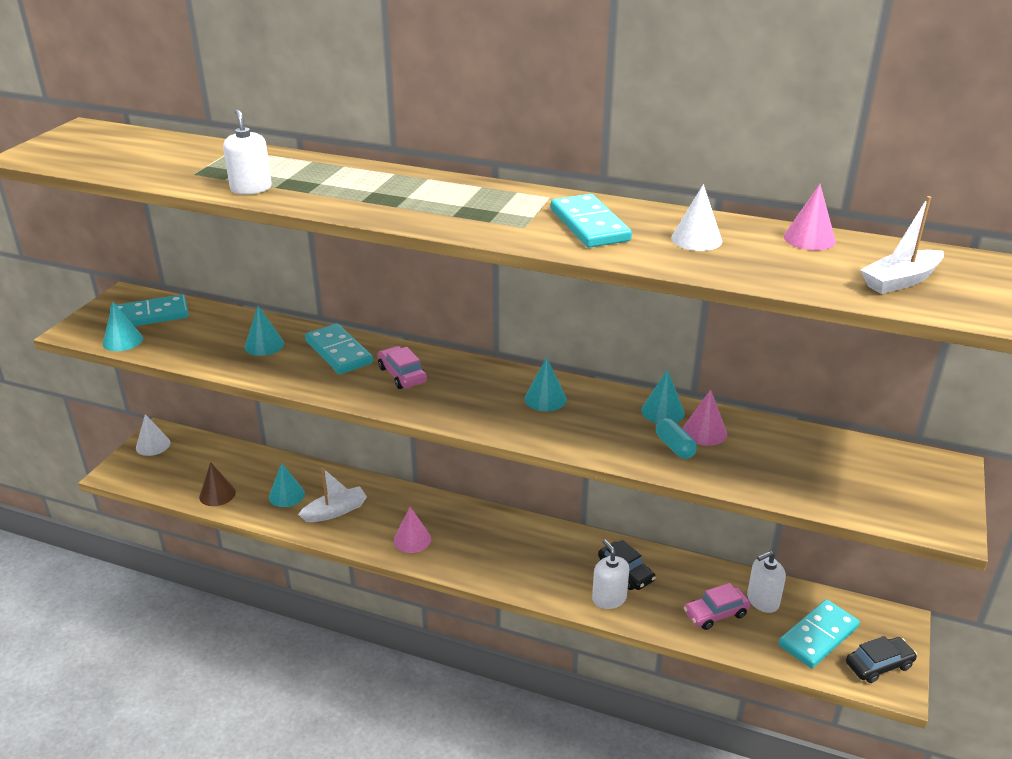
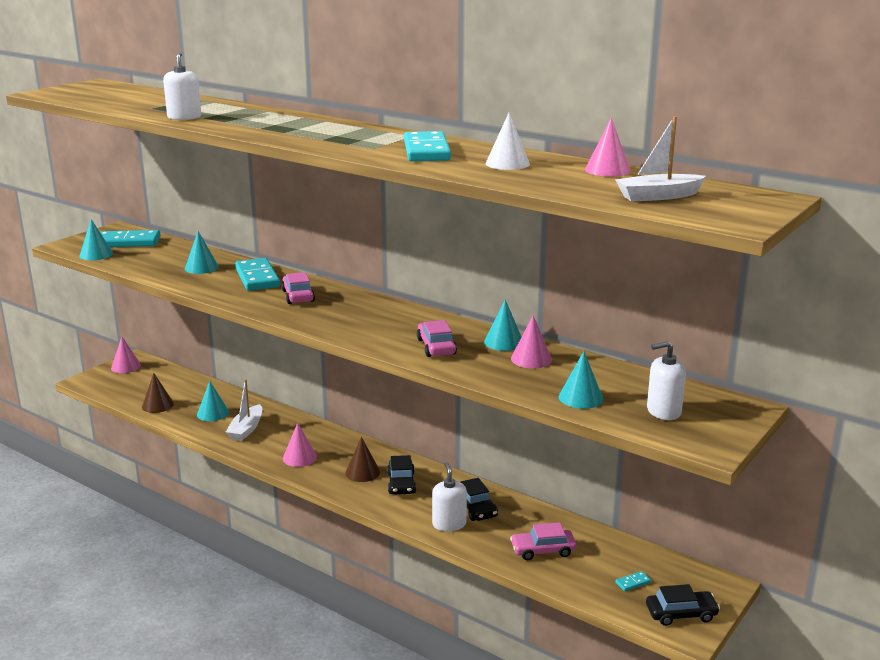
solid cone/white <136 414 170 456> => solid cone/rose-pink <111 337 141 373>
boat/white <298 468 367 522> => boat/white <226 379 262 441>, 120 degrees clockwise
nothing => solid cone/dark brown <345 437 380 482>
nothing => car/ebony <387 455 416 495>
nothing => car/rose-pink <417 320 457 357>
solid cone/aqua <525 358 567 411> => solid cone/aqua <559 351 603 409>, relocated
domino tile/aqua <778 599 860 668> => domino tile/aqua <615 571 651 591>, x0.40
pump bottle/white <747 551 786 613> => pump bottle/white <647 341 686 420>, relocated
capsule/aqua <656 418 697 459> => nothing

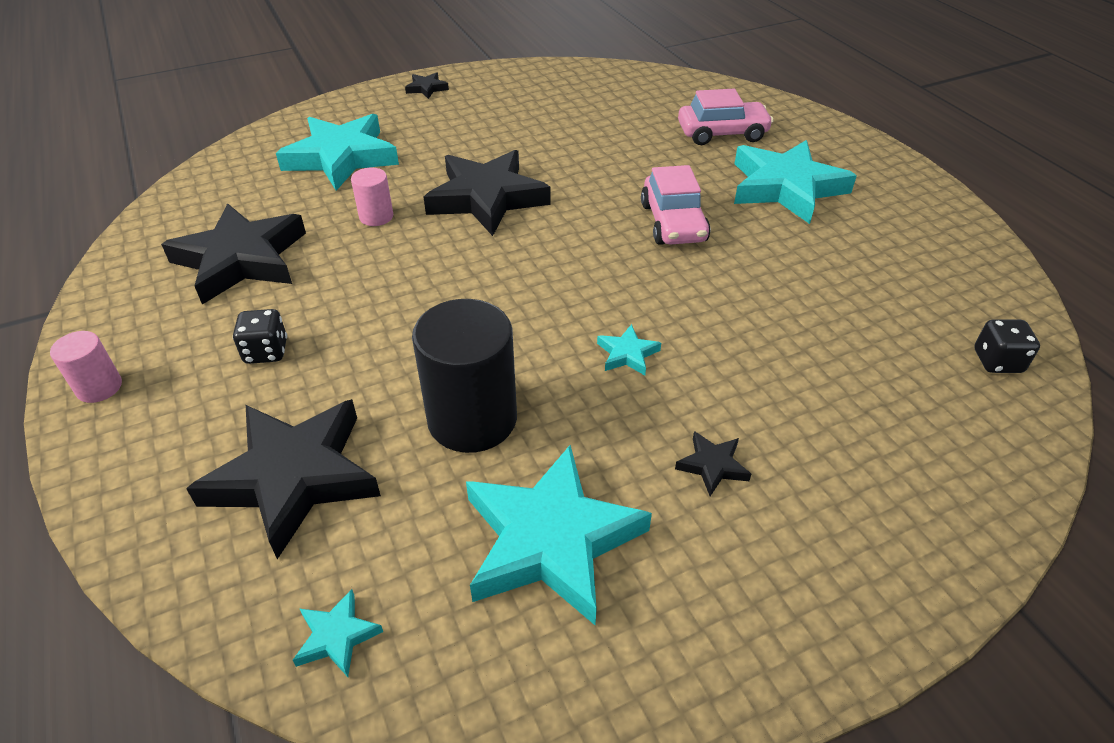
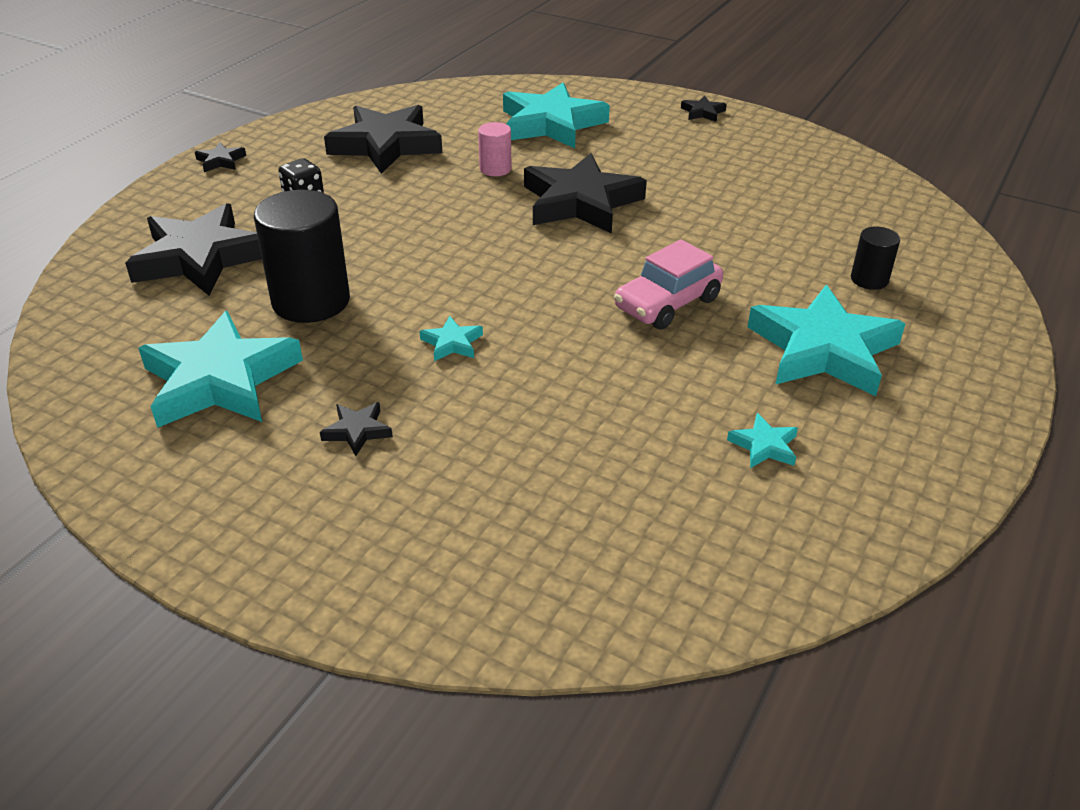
cylinder/rose-pink <50 331 122 403> => star shape/ebony <195 142 246 172>
star shape/aqua <293 589 383 677> => star shape/aqua <727 413 798 468>, relocated
car/rose-pink <678 89 774 145> => cylinder/ebony <851 226 900 290>
dice/ebony <974 319 1040 373> => nothing

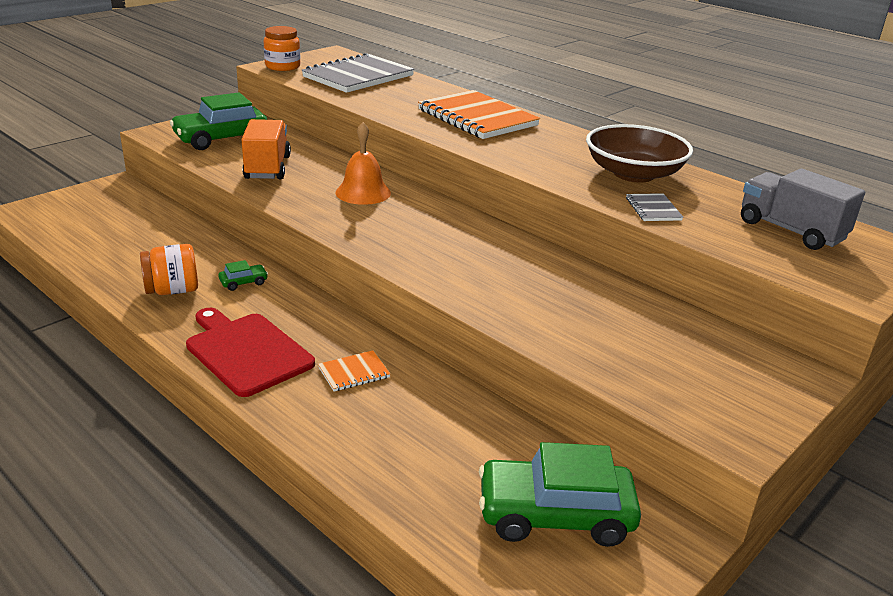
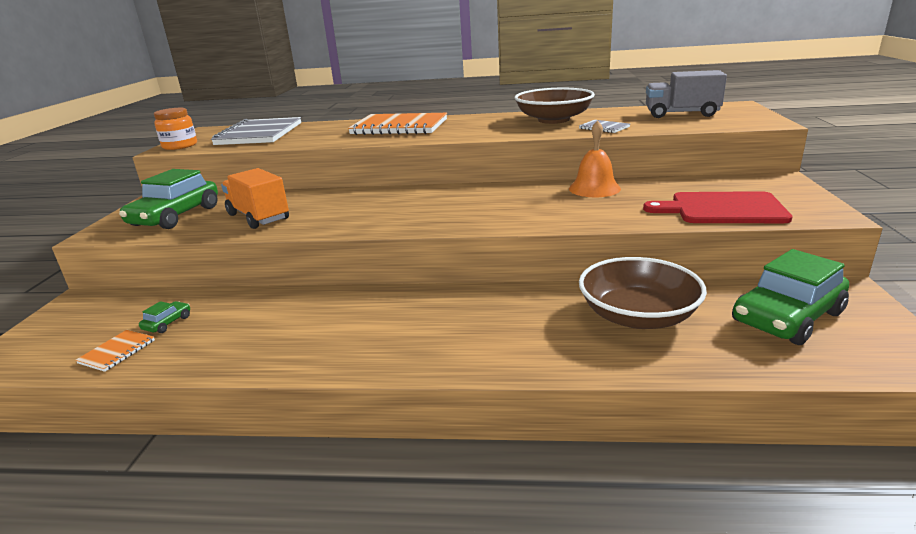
exercise book/bright orange <318 350 390 392> => exercise book/bright orange <75 330 155 372>, relocated
car/emerald <218 260 268 291> => car/emerald <139 301 190 333>, relocated
hand bell/bright orange <336 122 391 205> => hand bell/bright orange <569 120 621 197>, relocated
nothing => deep dish/dark brown <579 257 707 329>
bread board/crimson <186 308 315 397> => bread board/crimson <643 191 793 223>, relocated
preserve jar/bright orange <140 244 198 295> => nothing

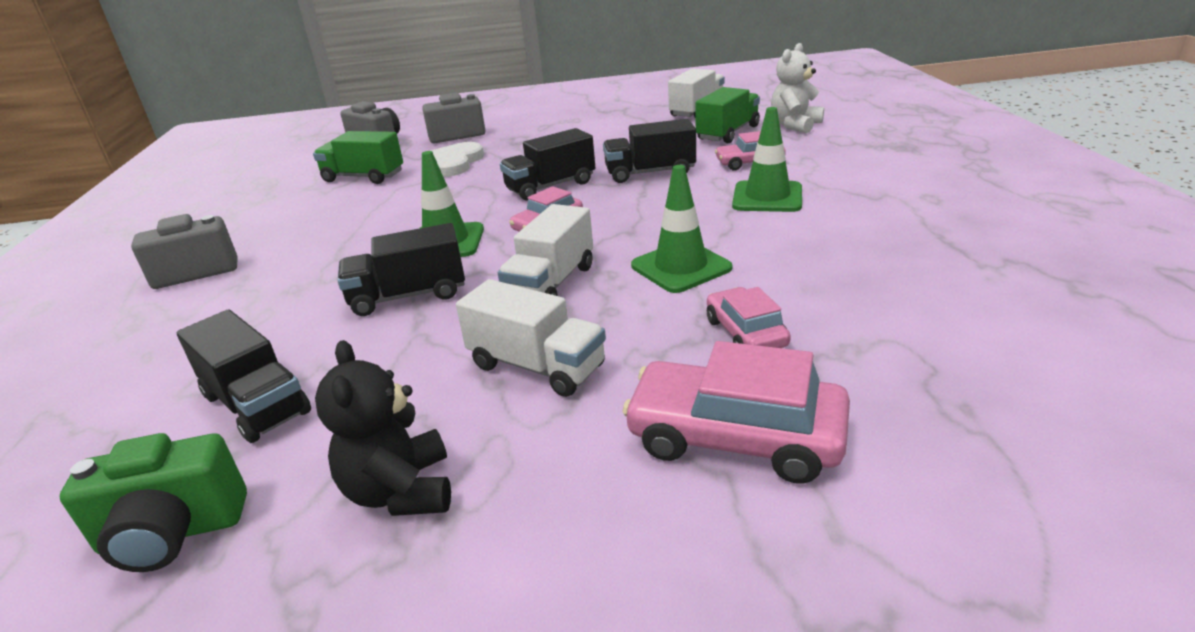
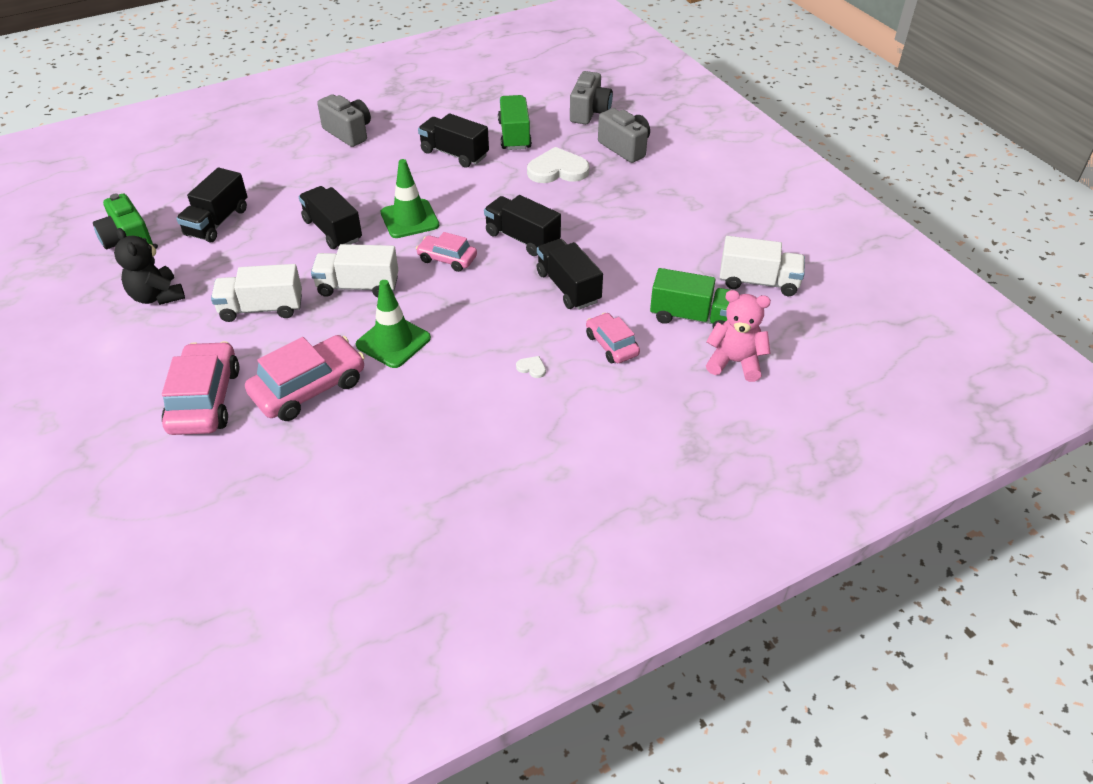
stuffed bear/ebony <315 340 451 516> => stuffed bear/ebony <114 228 185 305>, 90 degrees counterclockwise
lorry/white <456 279 606 397> => lorry/white <211 264 302 322>, 75 degrees clockwise
car/rose-pink <707 287 791 348> => car/rose-pink <245 335 365 421>, x1.69
nothing => lorry/ebony <418 113 489 168>
road cone/emerald <732 107 802 212> => love heart/white <516 356 546 378>
stuffed bear/white <771 43 824 133> => stuffed bear/rose-pink <706 290 771 382>

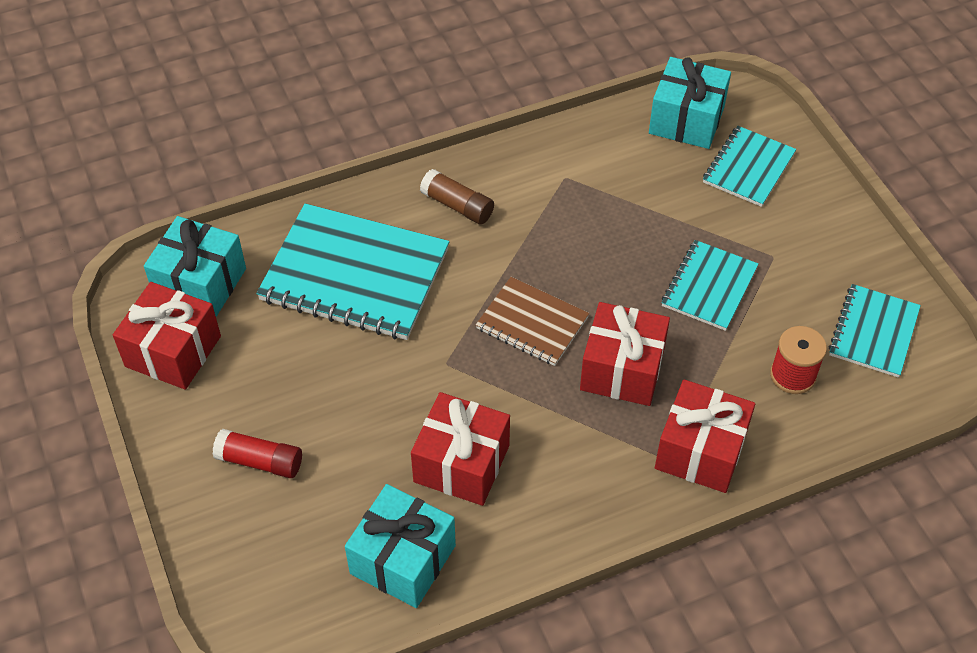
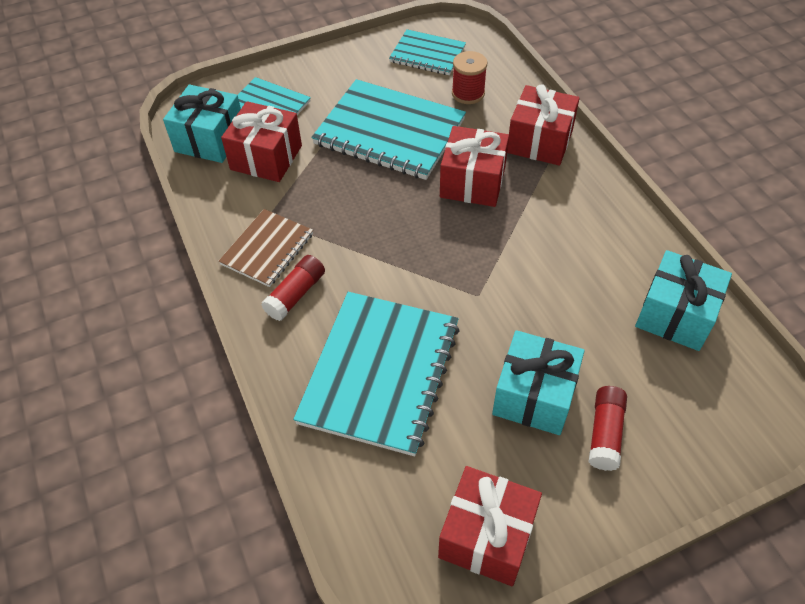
exercise book/dark brown <476 277 589 366> => exercise book/dark brown <219 209 313 287>, relocated
wrapped gift/crimson <411 392 510 506> => wrapped gift/crimson <221 101 302 182>, relocated
glue/dark brown <420 169 494 225> => glue/crimson <261 255 325 321>
exercise book/aqua <662 240 759 331> => exercise book/aqua <311 79 466 180>, x1.78
wrapped gift/aqua <144 216 246 317> => wrapped gift/aqua <492 330 585 435>, relocated

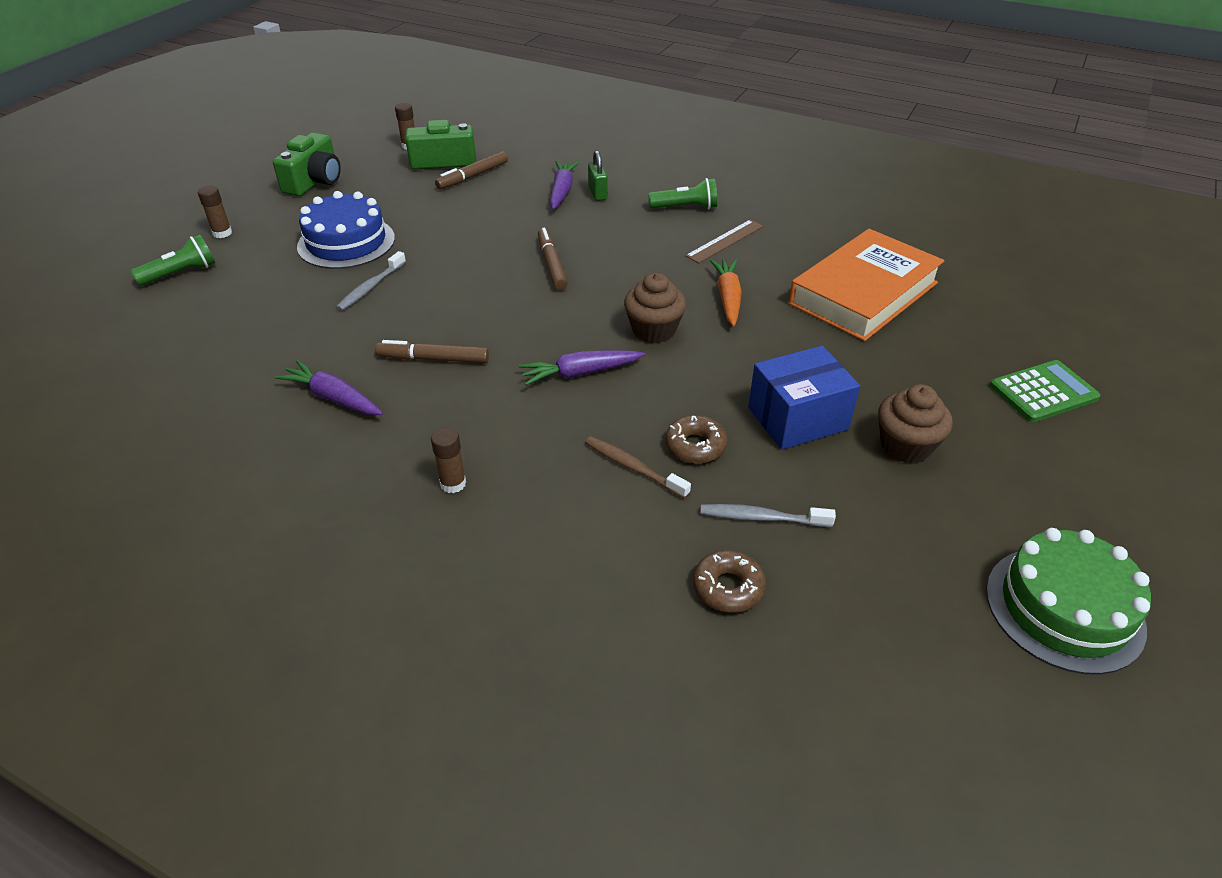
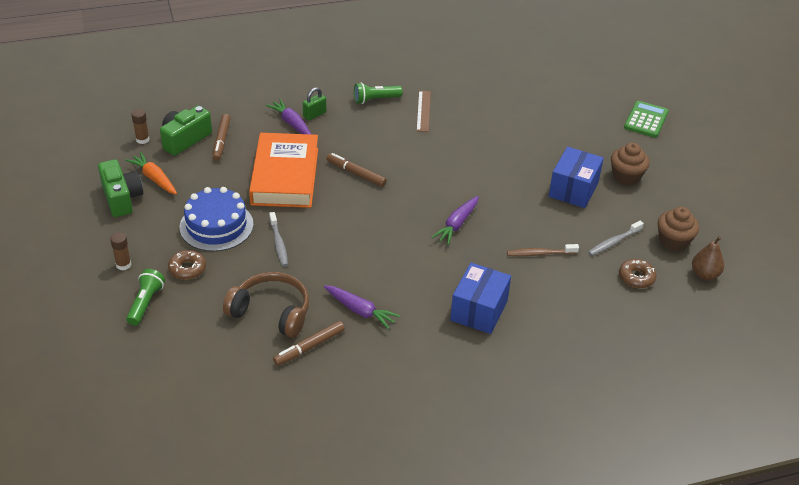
carrot/bright orange <710 259 742 326> => carrot/bright orange <125 152 177 195>, relocated
doughnut/dark brown <665 415 728 463> => doughnut/dark brown <168 250 206 280>, relocated
nothing => over-ear headphones/dark brown <223 272 309 338>
book/bright orange <789 229 944 341> => book/bright orange <249 133 318 208>, relocated
marker/dark brown <375 340 489 363> => marker/dark brown <273 321 345 366>, relocated
padlock/emerald <588 150 608 201> => padlock/emerald <303 87 326 121>, 75 degrees counterclockwise
carrot/violet <275 360 383 415> => carrot/violet <324 285 400 329>, 135 degrees counterclockwise
flashlight/emerald <648 178 717 209> => flashlight/emerald <354 83 403 104>, 150 degrees counterclockwise
glue/dark brown <431 427 466 493> => box/royal blue <450 263 511 334>
cupcake/dark brown <624 273 686 343> => cupcake/dark brown <658 207 699 251>, relocated
nothing => toy pear/dark brown <692 236 724 280>
layer cake/emerald <986 528 1151 675> => nothing

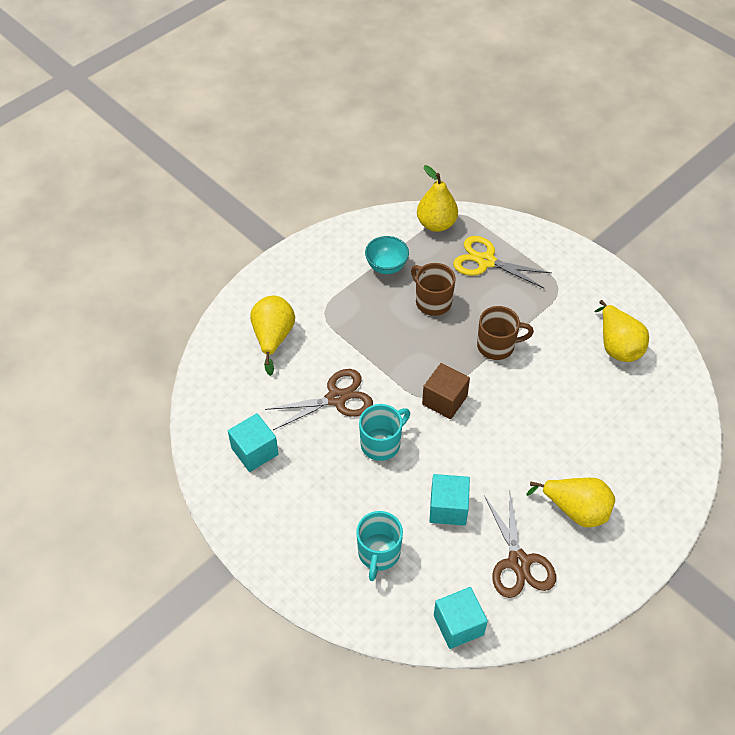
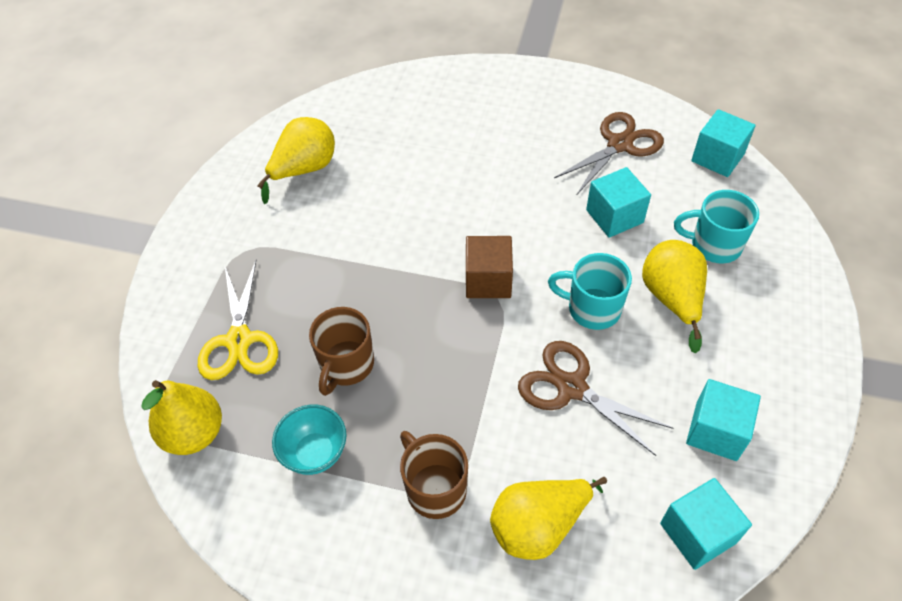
mug/dark brown <477 306 534 360> => mug/dark brown <400 431 468 519>, relocated
toy pear/yellow <527 478 615 527> => toy pear/yellow <642 240 707 353>, relocated
nothing => block/aqua <660 478 752 570>
mug/aqua <356 511 403 581> => mug/aqua <674 190 759 264>, 150 degrees counterclockwise

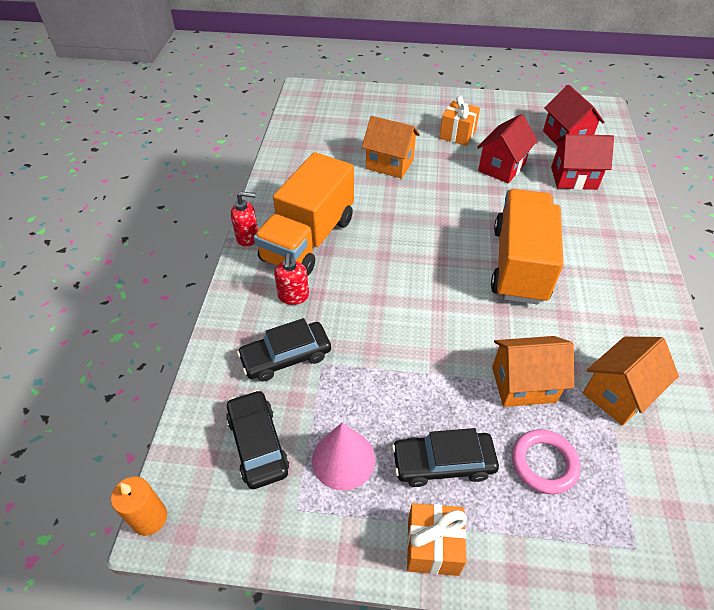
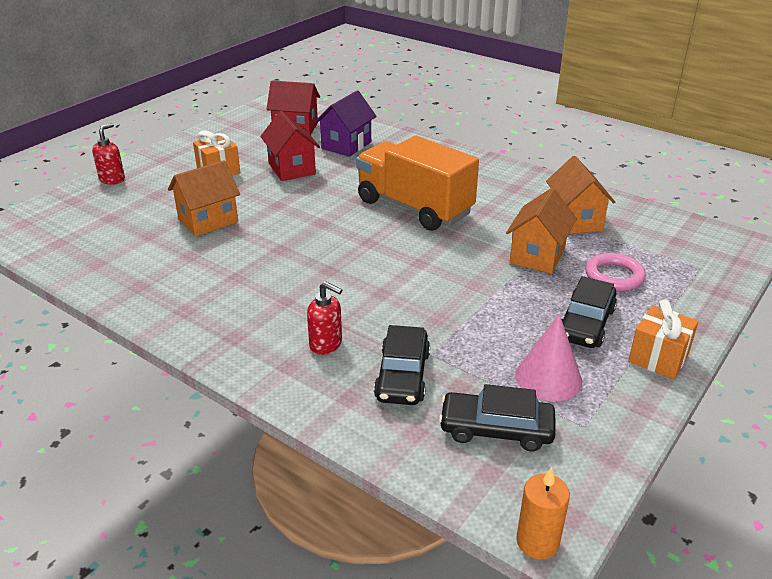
pump bottle/crimson <231 191 258 247> => pump bottle/crimson <92 123 125 184>, relocated
toy house/crimson <551 134 614 190> => toy house/violet <315 91 376 157>
lorry/bright orange <254 152 354 276> => nothing

